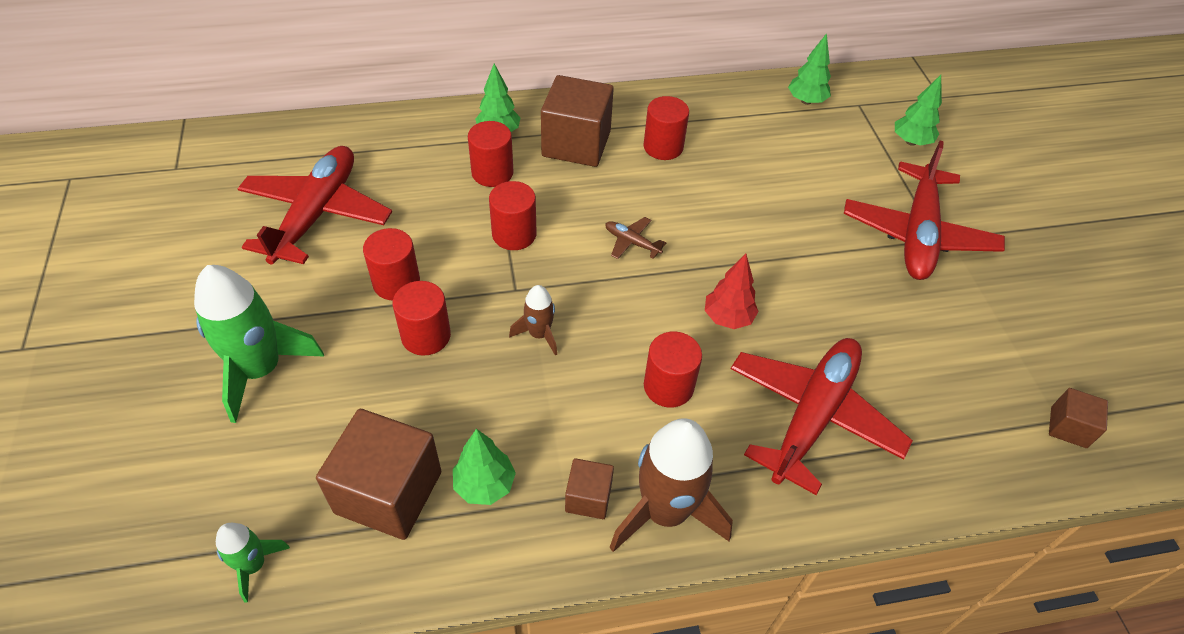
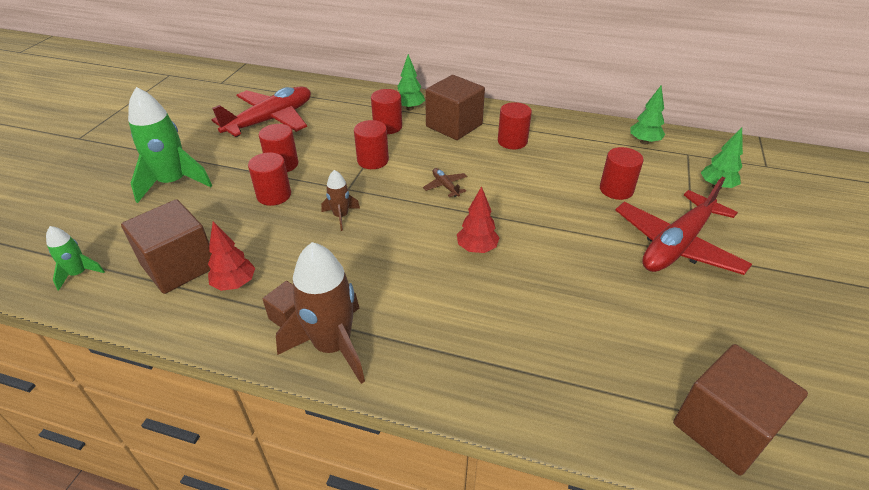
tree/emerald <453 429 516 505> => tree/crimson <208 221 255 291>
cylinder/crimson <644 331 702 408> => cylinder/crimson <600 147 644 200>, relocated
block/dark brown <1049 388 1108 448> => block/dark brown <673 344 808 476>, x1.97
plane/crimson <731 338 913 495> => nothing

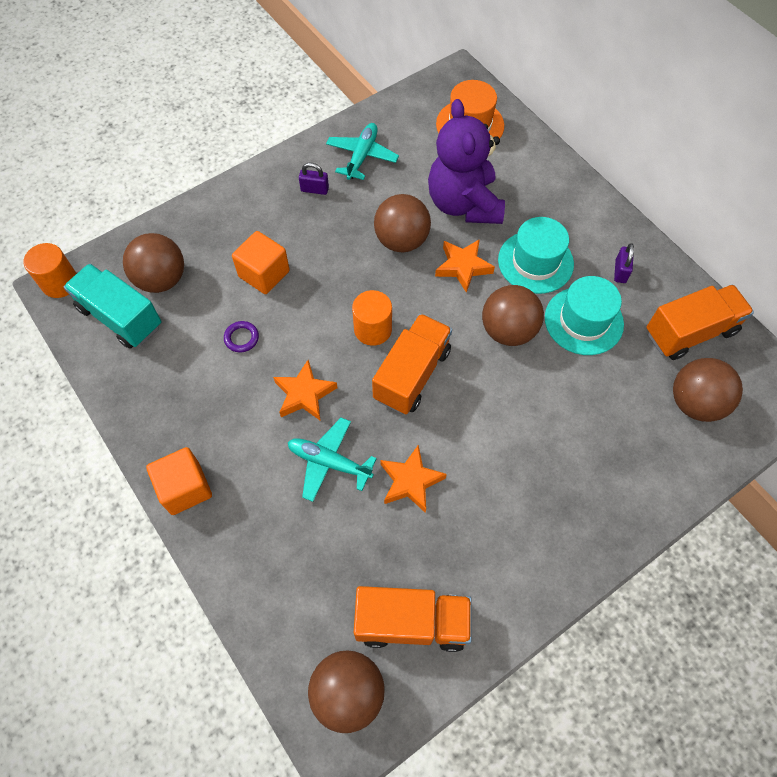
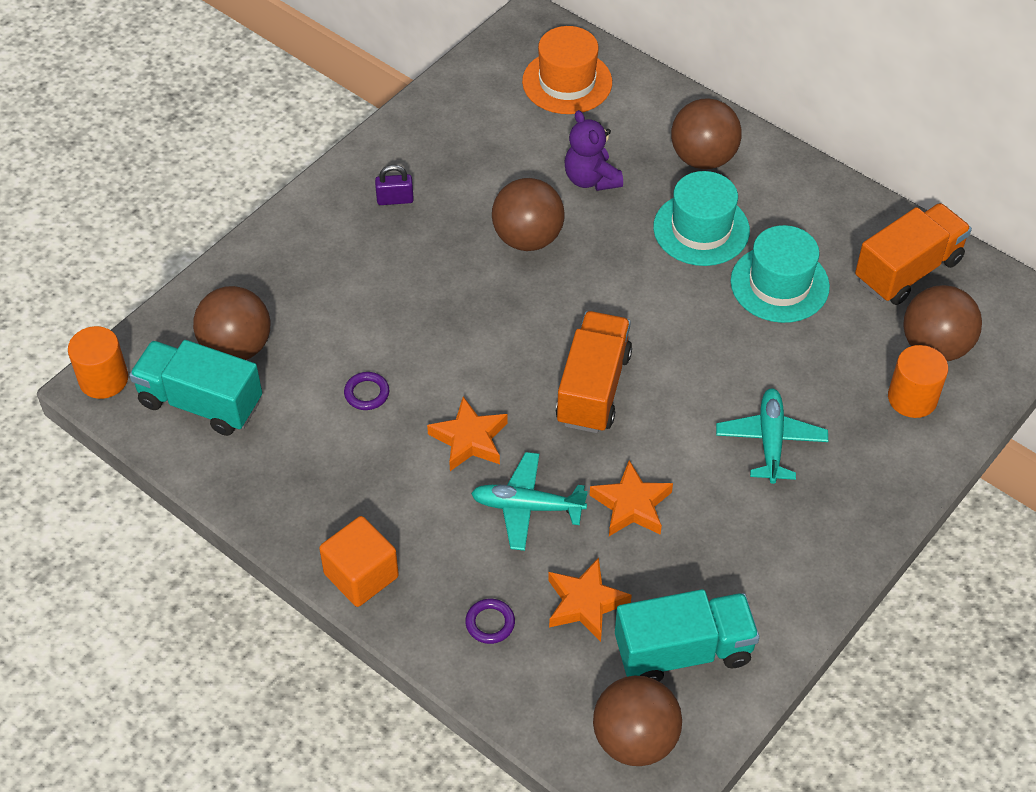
nothing => ring/violet <465 599 515 644>
star shape/bright orange <435 239 495 293> => star shape/bright orange <548 558 632 642>, relocated
stuffed bear/violet <428 99 505 224> => stuffed bear/violet <565 110 623 191>, x0.57
lorry/bright orange <354 586 472 652> => lorry/aqua <615 589 760 682>
ball/dark brown <482 285 544 346> => ball/dark brown <671 98 742 169>, relocated
plane/aqua <326 123 399 180> => plane/aqua <716 388 828 484>, relocated
cylinder/bright orange <352 290 392 346> => cylinder/bright orange <888 345 948 418>, relocated
block/bright orange <232 231 290 294> => nothing
padlock/violet <614 243 634 283> => nothing

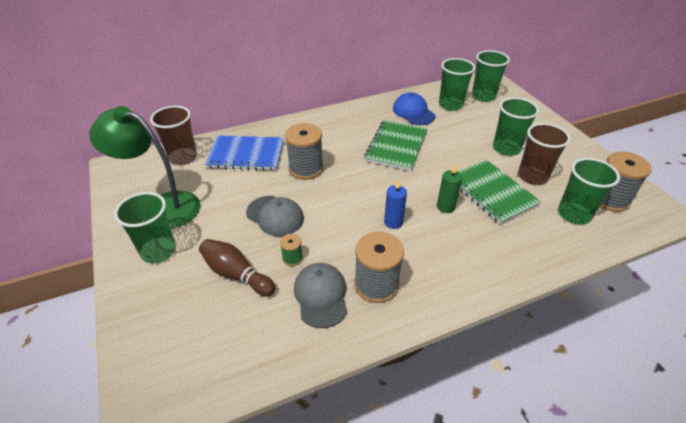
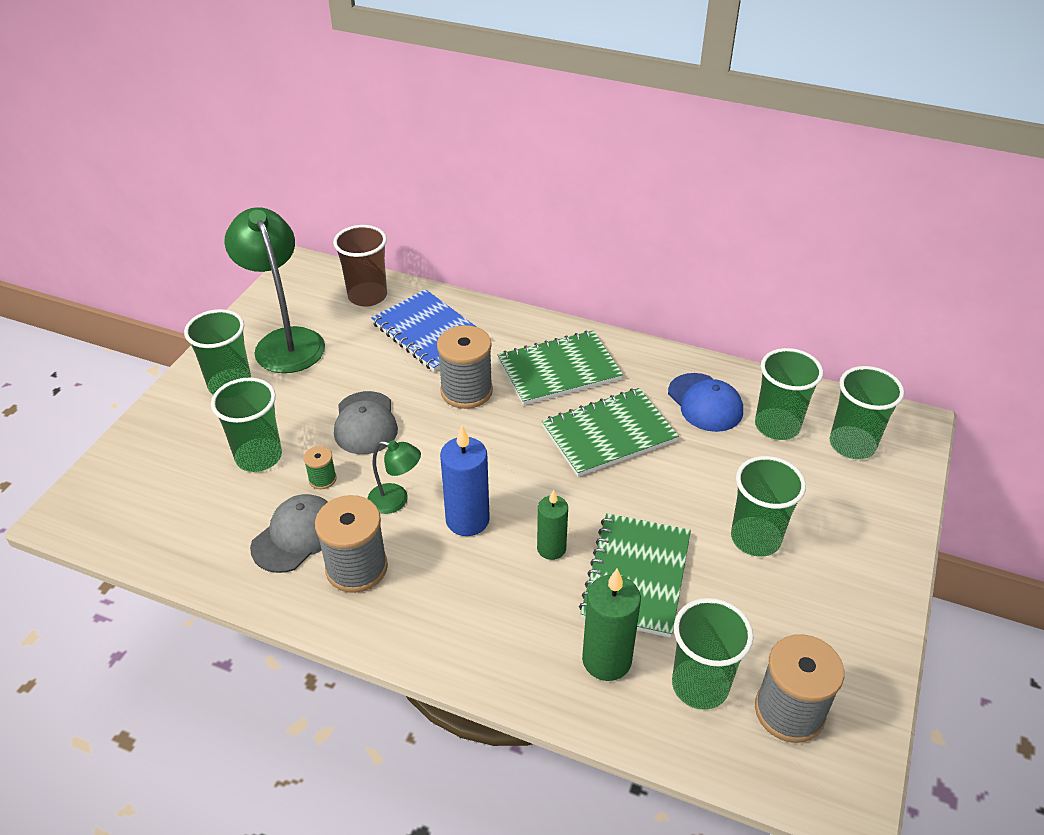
skittle/dark brown <199 239 276 296> => beaker/emerald <211 378 282 472>
nothing => desk lamp/emerald <368 440 421 514>
candle/royal blue <384 178 407 229> => candle/royal blue <440 426 490 536>, x1.54
nothing => exercise book/emerald <497 331 623 405>
nothing => candle/emerald <582 568 641 681>
cap/royal blue <393 92 435 125> => cap/royal blue <668 373 743 432>, 135 degrees clockwise
beaker/dark brown <518 123 571 185> => nothing

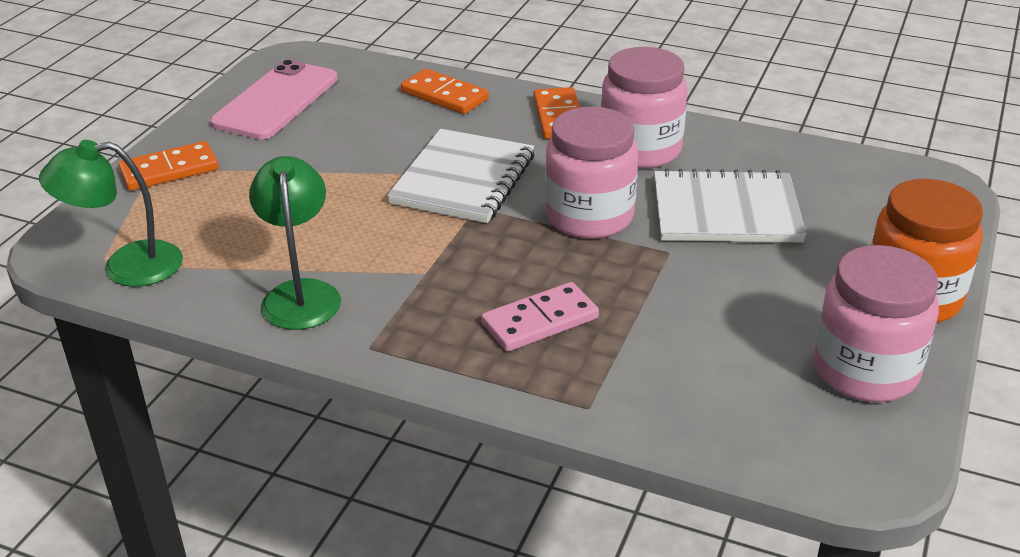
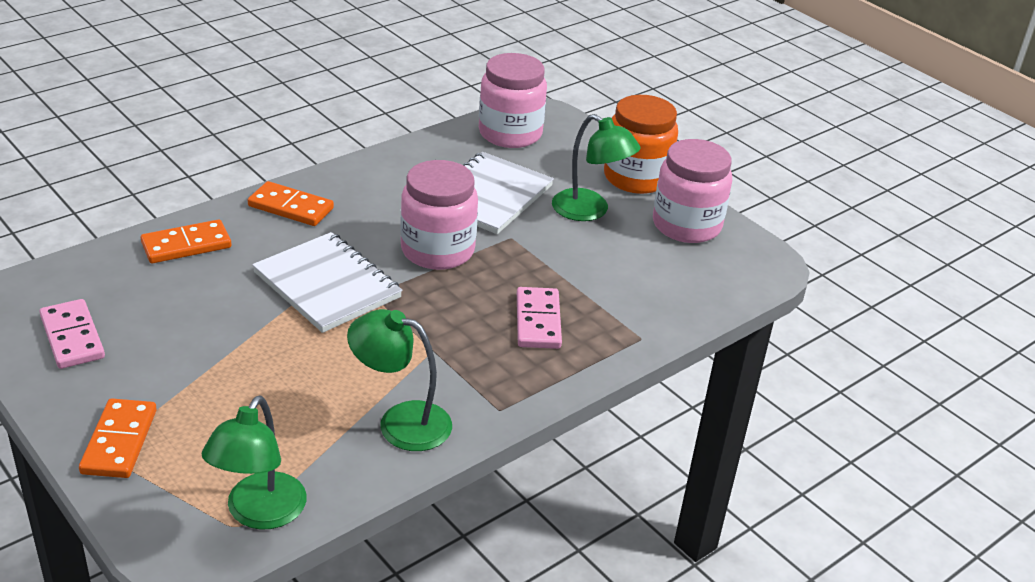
phone/rose-pink <211 60 338 140> => domino tile/rose-pink <39 299 105 369>
preserve jar/rose-pink <601 47 688 168> => preserve jar/rose-pink <479 53 547 148>, relocated
nothing => desk lamp/emerald <552 114 641 221>

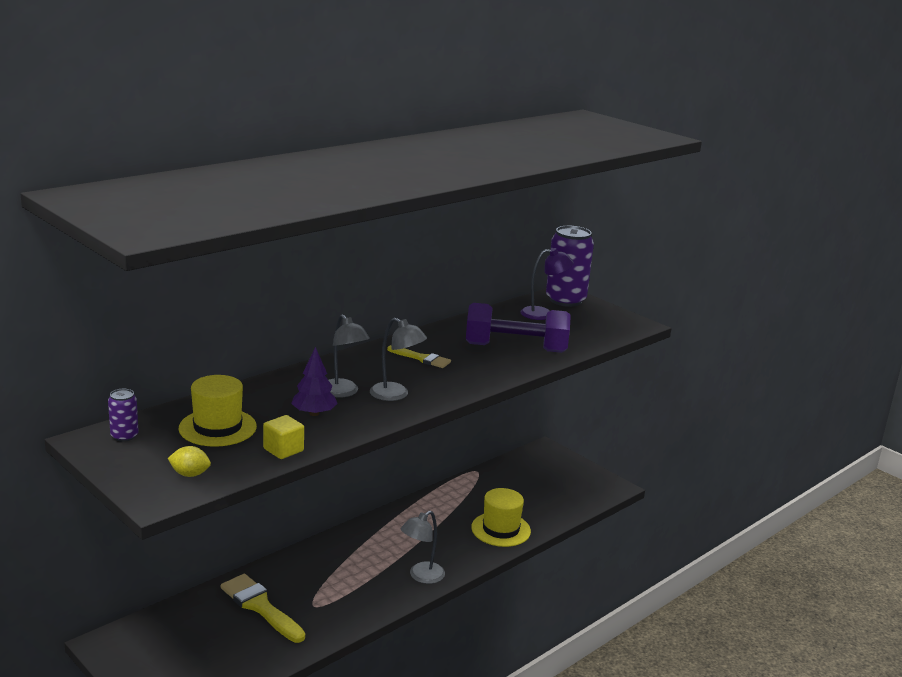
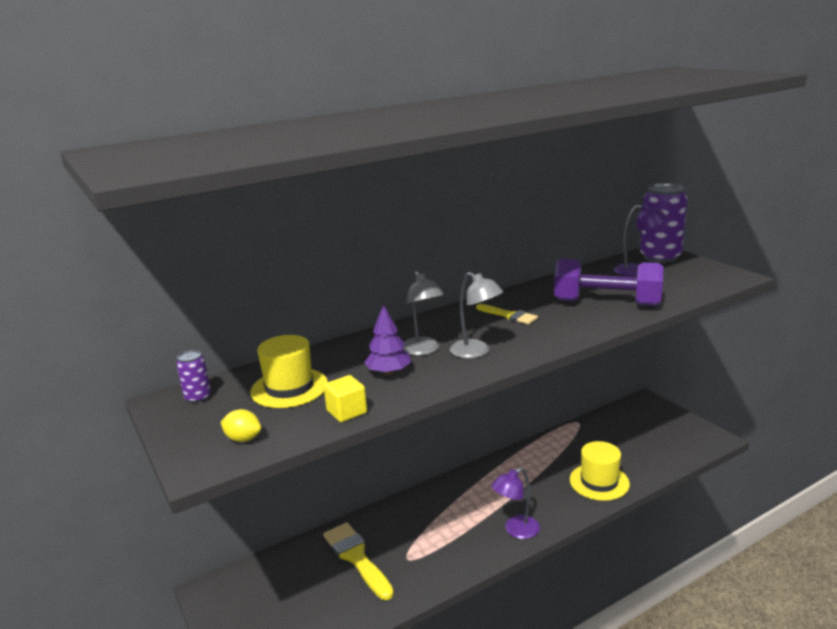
desk lamp/gray <401 511 445 584> => desk lamp/violet <491 467 540 539>

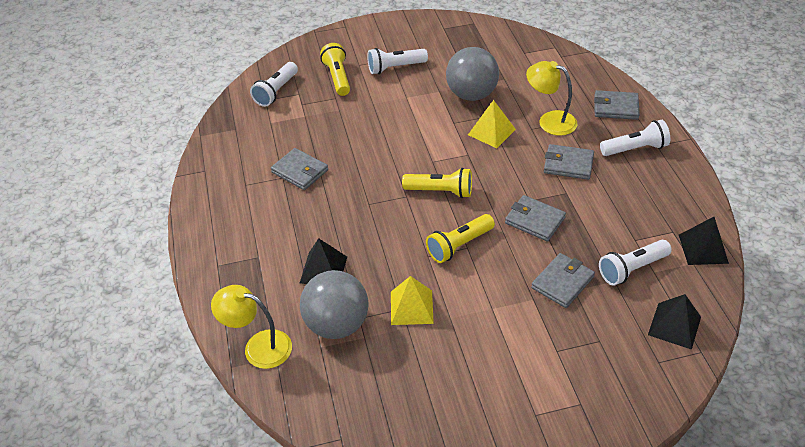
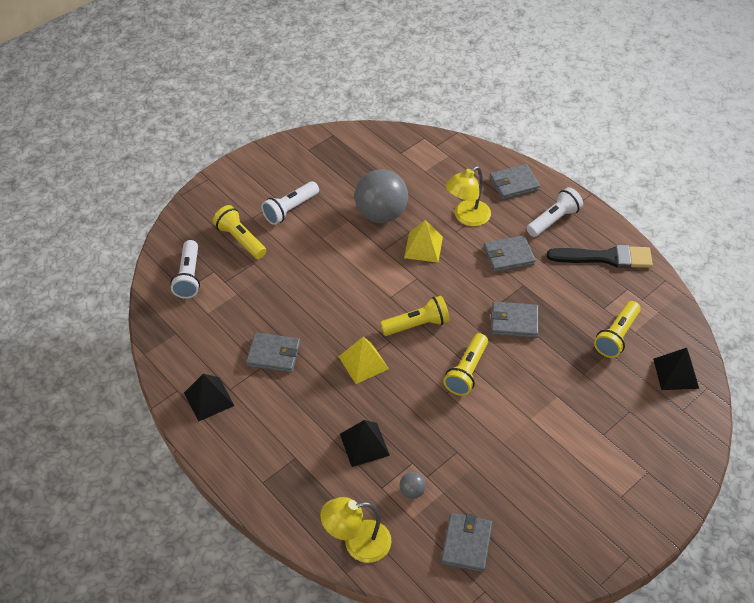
pyramid shape/ebony <679 217 729 265> => pyramid shape/ebony <184 374 235 421>, relocated
pyramid shape/yellow <391 276 434 325> => pyramid shape/yellow <338 337 389 384>, relocated
ball/gray <300 270 368 339> => ball/gray <399 472 426 499>, x0.41
card wallet/gray <531 253 595 308> => card wallet/gray <441 513 492 573>, relocated
desk lamp/yellow <526 61 577 136> => desk lamp/yellow <445 166 491 226>, 45 degrees counterclockwise
nothing => brush/ebony <547 245 653 268>
flashlight/white <599 240 672 286> => flashlight/yellow <594 301 641 358>

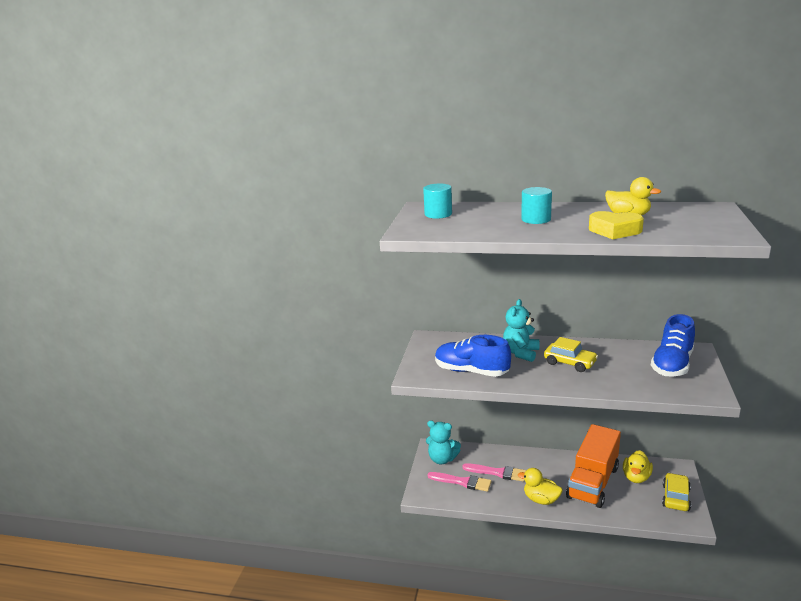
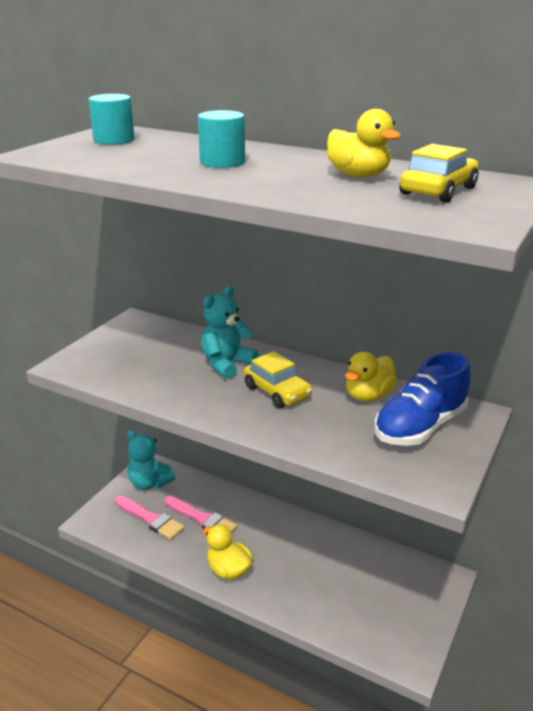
duck/yellow <623 450 653 483> => duck/yellow <345 352 398 401>, relocated
car/yellow <662 473 691 511> => car/yellow <400 144 479 202>, relocated
shoe/royal blue <435 335 511 377> => nothing
lorry/bright orange <566 424 621 508> => nothing
love heart/yellow <589 211 644 239> => nothing

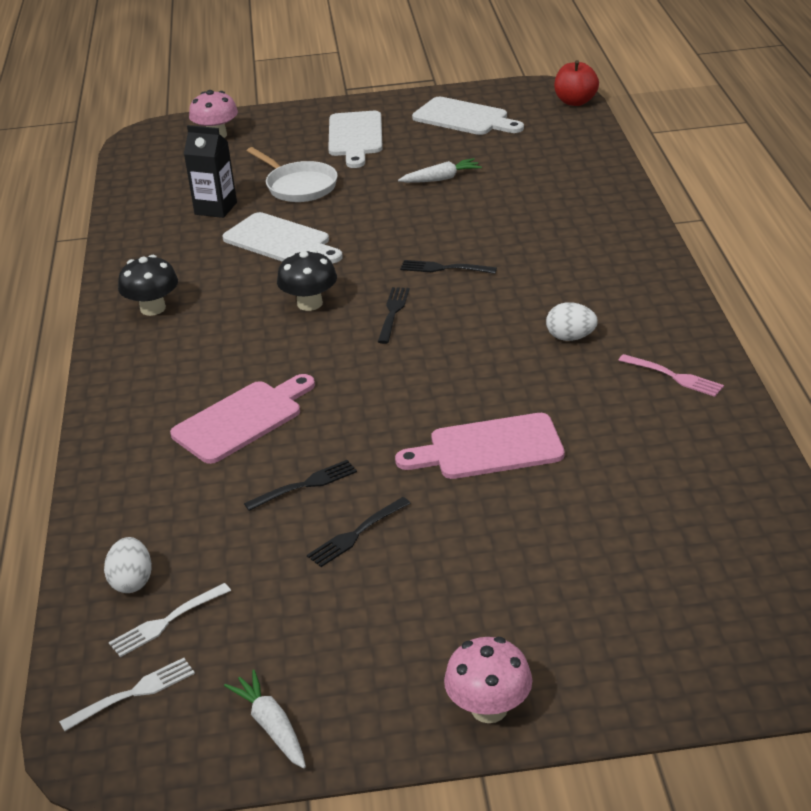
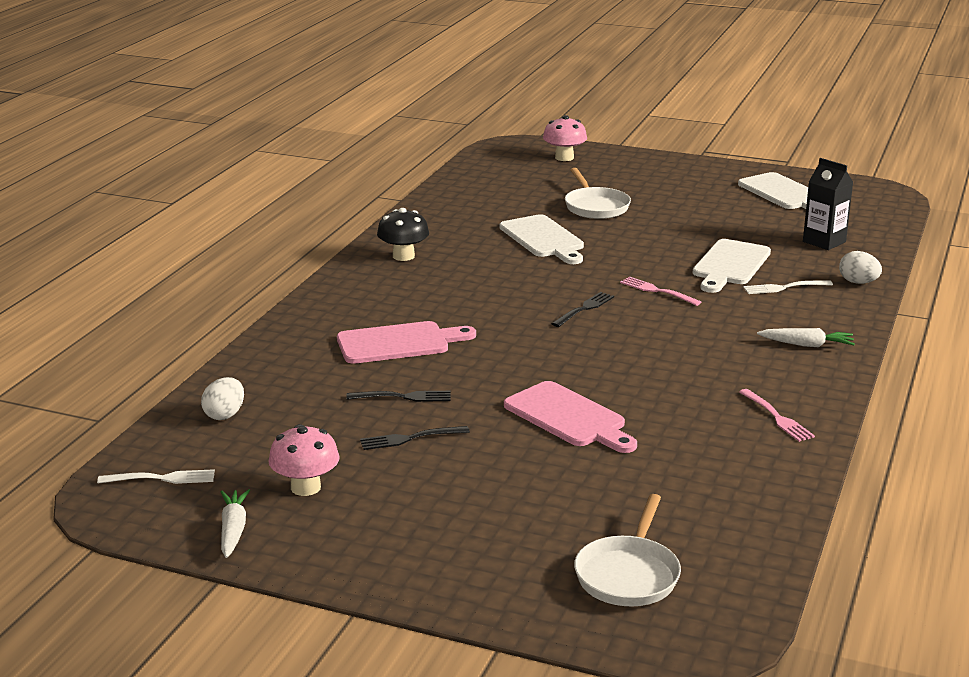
fungus/rose-pink <444 637 533 723> => fungus/rose-pink <268 424 340 496>, relocated
bread board/rose-pink <395 413 565 479> => bread board/rose-pink <504 381 637 453>, 150 degrees counterclockwise
nothing => pan/white <574 494 681 606>
dinner fork/ebony <400 260 497 274> => dinner fork/rose-pink <620 277 701 306>
bread board/white <328 111 383 168> => bread board/white <693 239 771 293>, relocated
dinner fork/white <109 583 231 657> => dinner fork/white <743 280 833 294>, relocated
carrot/white <398 158 482 183> => carrot/white <757 328 855 347>, relocated
juice carton/ebony <184 125 237 218> => juice carton/ebony <803 158 853 250>, relocated
egg/white <546 302 598 341> => egg/white <839 251 882 284>, relocated
fungus/ebony <277 250 337 311> => nothing
apple/crimson <554 60 599 106> => nothing

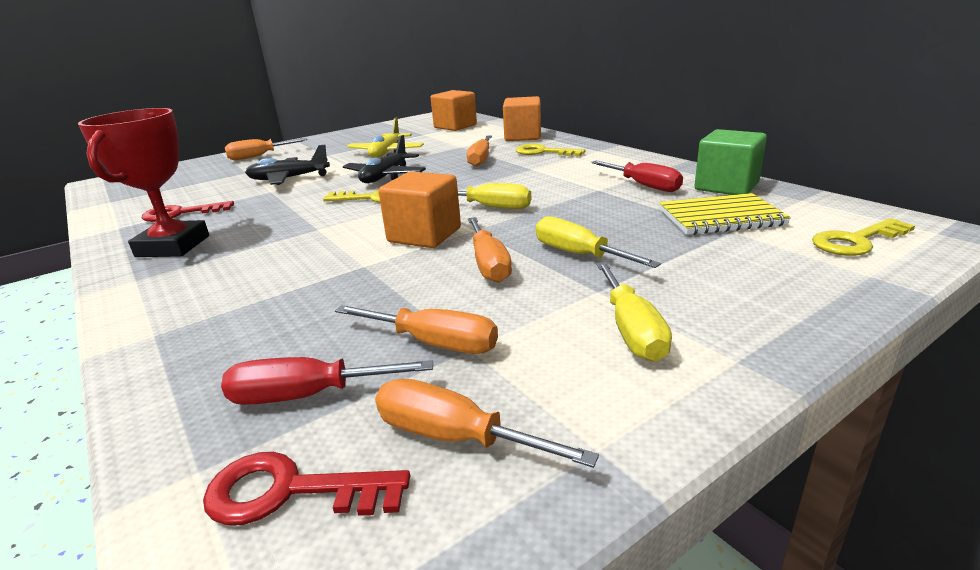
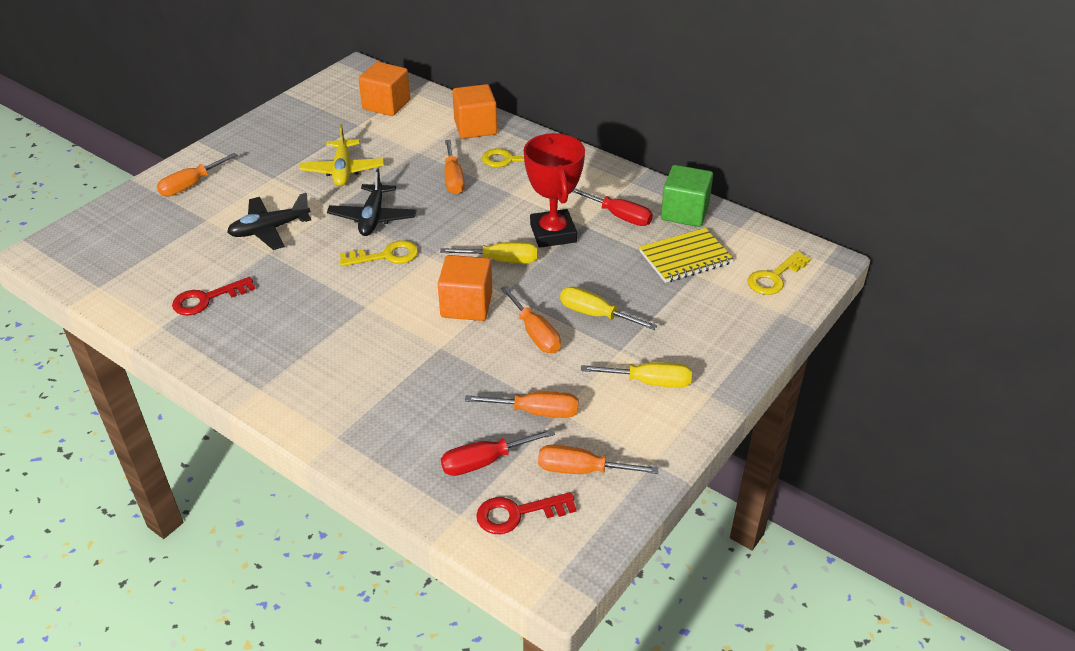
award cup/crimson <78 108 209 257> => award cup/crimson <524 133 585 248>, relocated
screwdriver/yellow <596 262 672 362> => screwdriver/yellow <581 362 692 388>, 60 degrees counterclockwise

